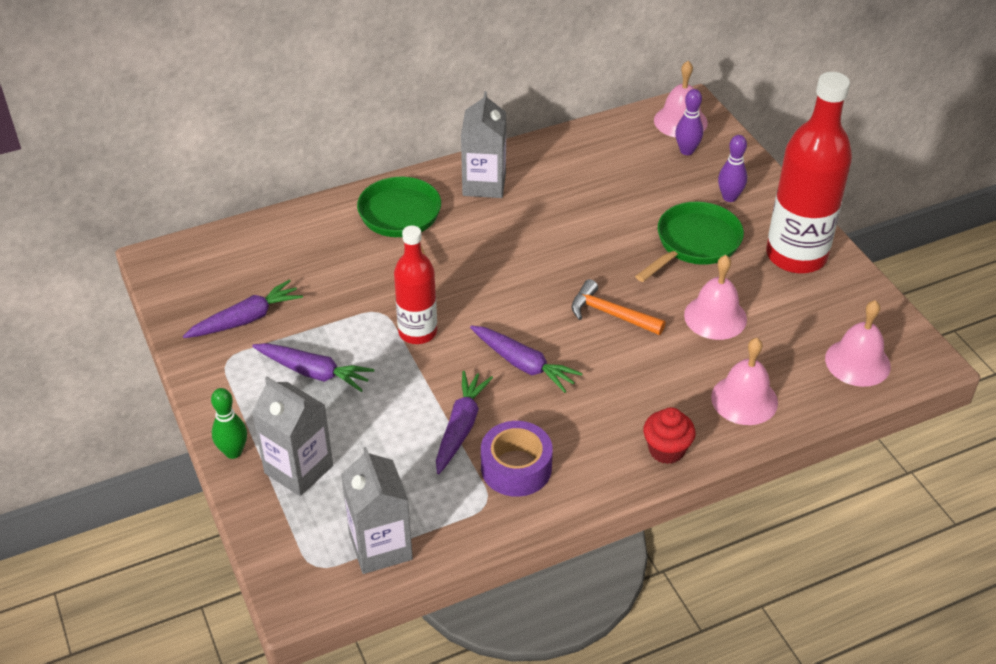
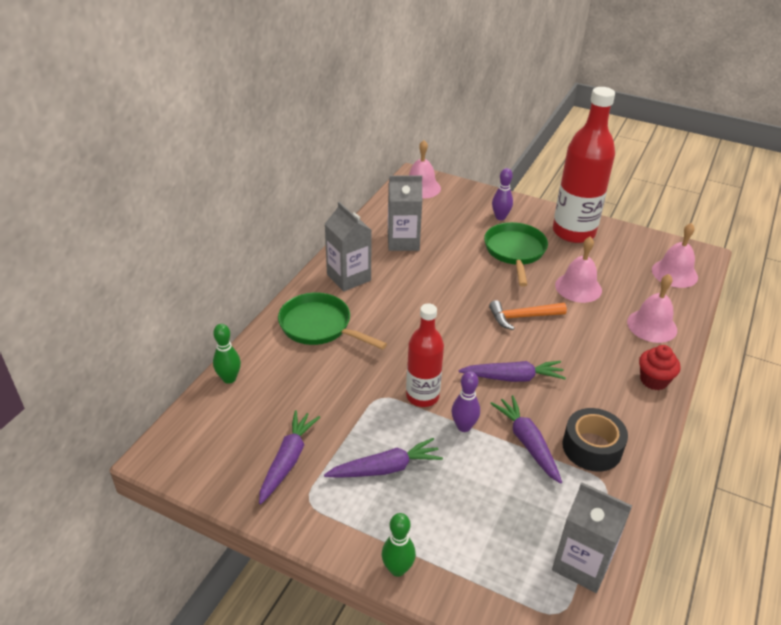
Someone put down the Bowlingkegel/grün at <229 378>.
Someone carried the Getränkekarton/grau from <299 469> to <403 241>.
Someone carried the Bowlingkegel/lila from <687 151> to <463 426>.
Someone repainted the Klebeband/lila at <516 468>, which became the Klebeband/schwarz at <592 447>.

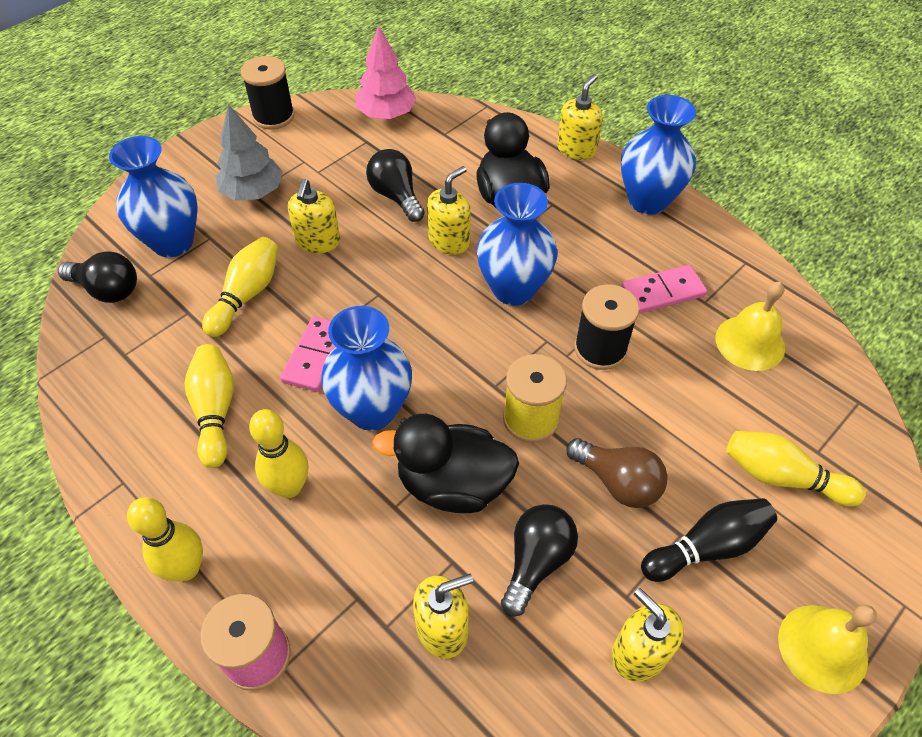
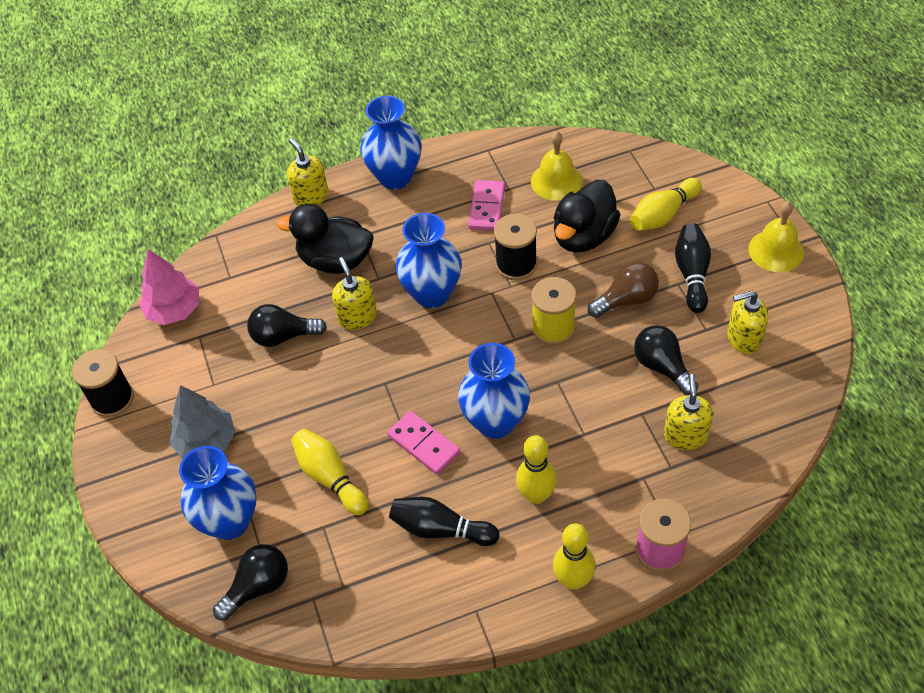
Someone took away the Seifenspender/gelb at <318 242>.
Someone carried the Ente/schwarz from <453 484> to <584 236>.
Someone repainted the Bowlingkegel/gelb at <215 411>, which became the Bowlingkegel/schwarz at <440 529>.

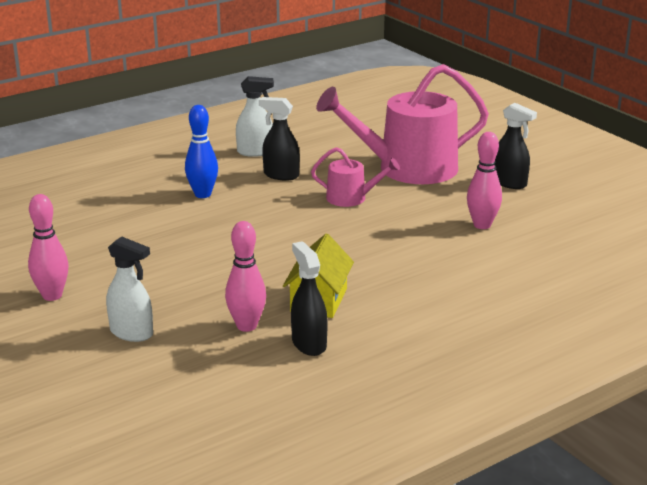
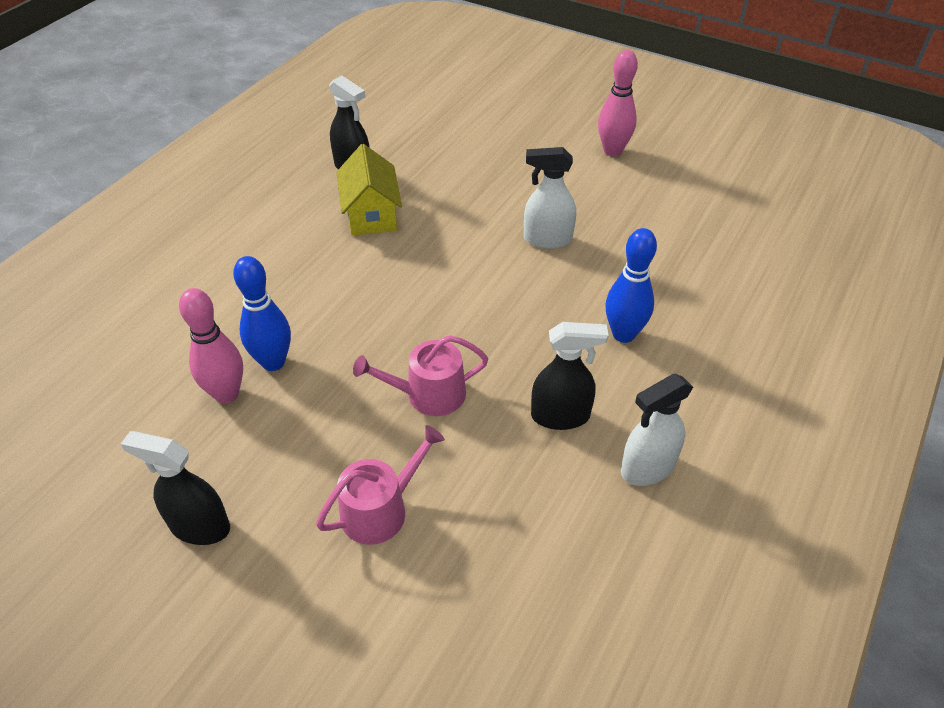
Someone took away the Bowlingkegel/rosa at <246 326>.
Someone put down the Bowlingkegel/blau at <273 362>.
Someone carried the Sprühflasche/weiß from <132 333> to <547 239>.
Someone scaled the Gießkanne/rosa at <408 168> by 0.48.

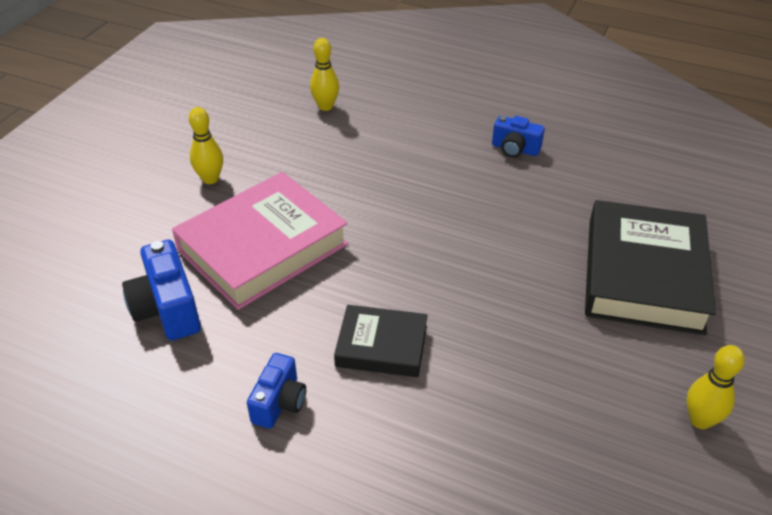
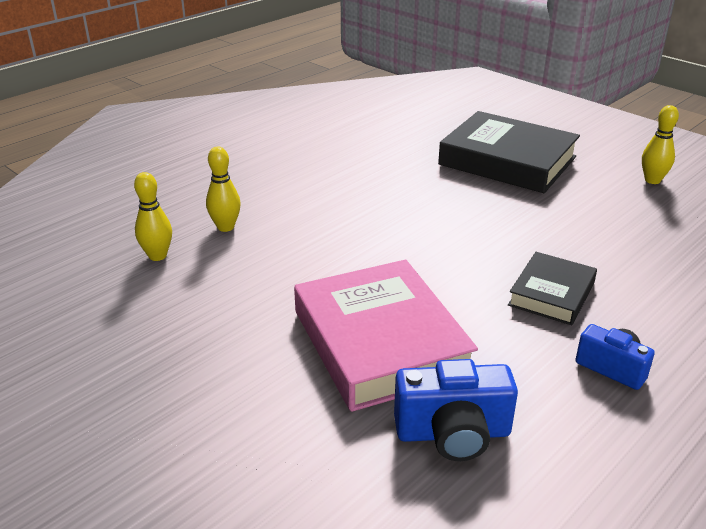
Someone took away the Kamera/blau at <515 149>.
Someone carried the Bowlingkegel/gelb from <210 179> to <225 227>.

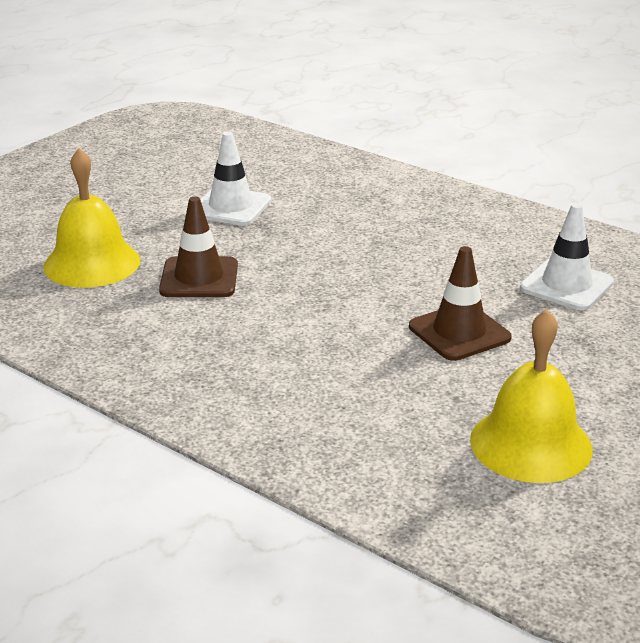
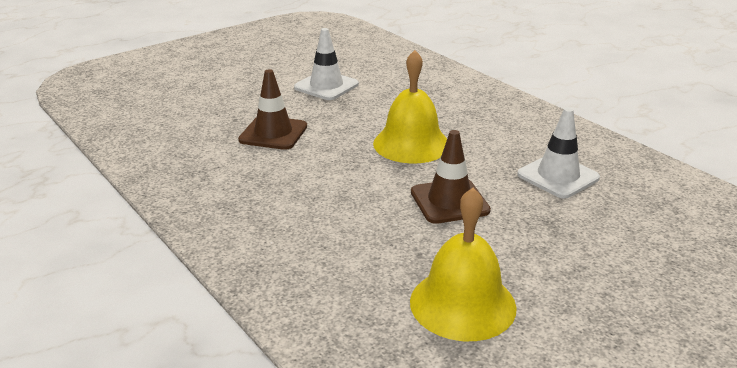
Someone carried the Glocke/gelb from <92 263> to <411 144>.

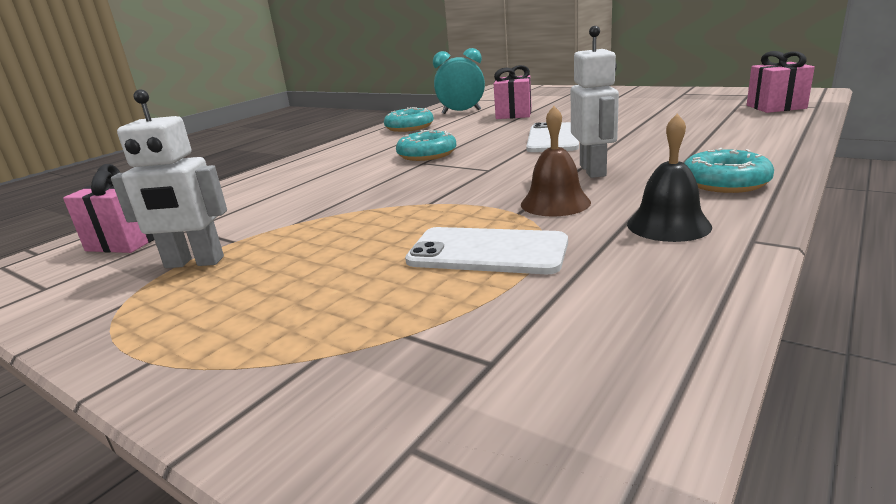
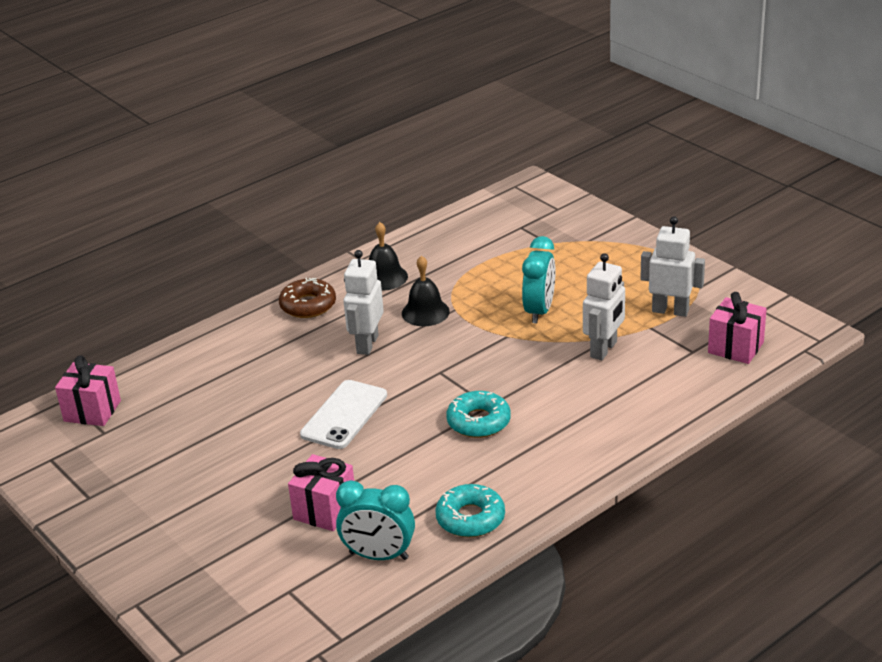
Someone took away the Handy/weiß at <487 252>.
Someone put down the Wecker/türkis at <539 311>.
Someone put down the Roboter/weiß at <604 349>.
Someone repainted the Glocke/braun at <555 203>, which became the Glocke/schwarz at <425 312>.
Someone repainted the Donut/türkis at <725 182>, which became the Donut/braun at <308 305>.

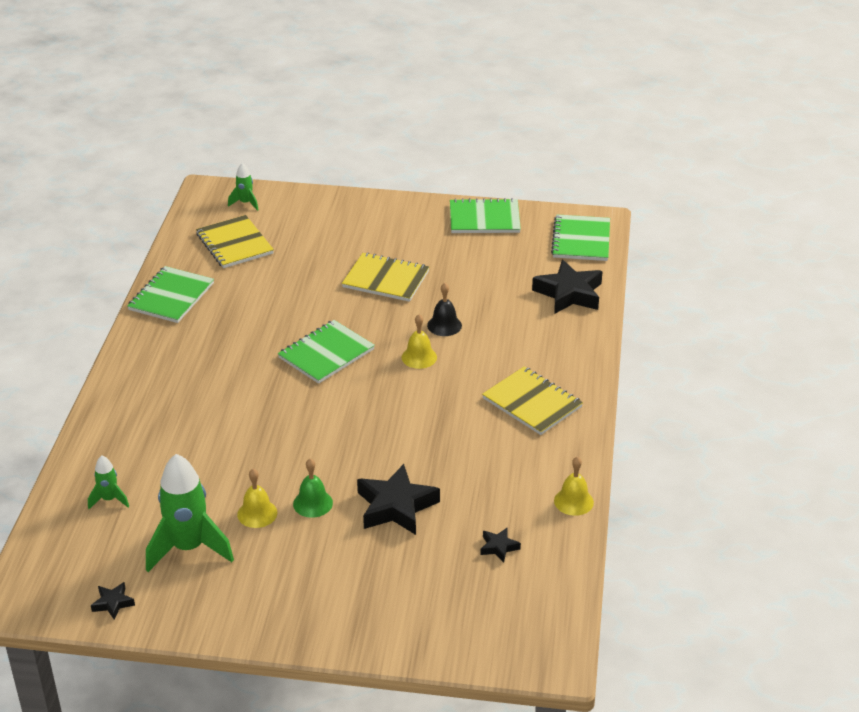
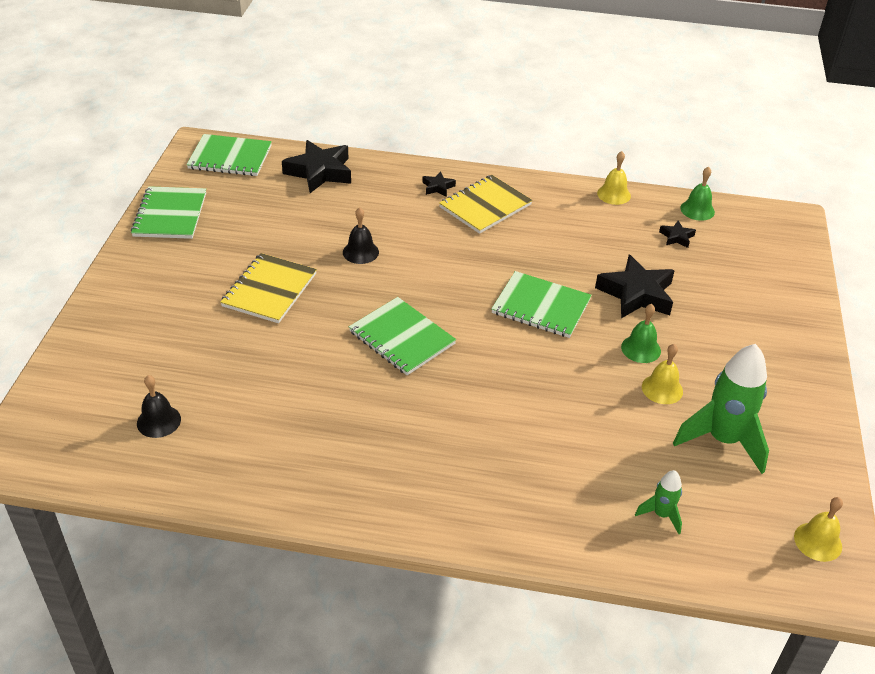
Someone took away the Rakete/grün at <245 203>.
Someone put down the Glocke/grün at <697 210>.
Someone carried the Stern/schwarz from <113 603> to <438 187>.
Someone carried the Notizbuch/grün from <171 297> to <541 306>.
Someone carried the Glocke/gelb from <419 357> to <818 541>.
Someone swapped the Notizbuch/gelb at <234 244> for the Glocke/schwarz at <158 421>.

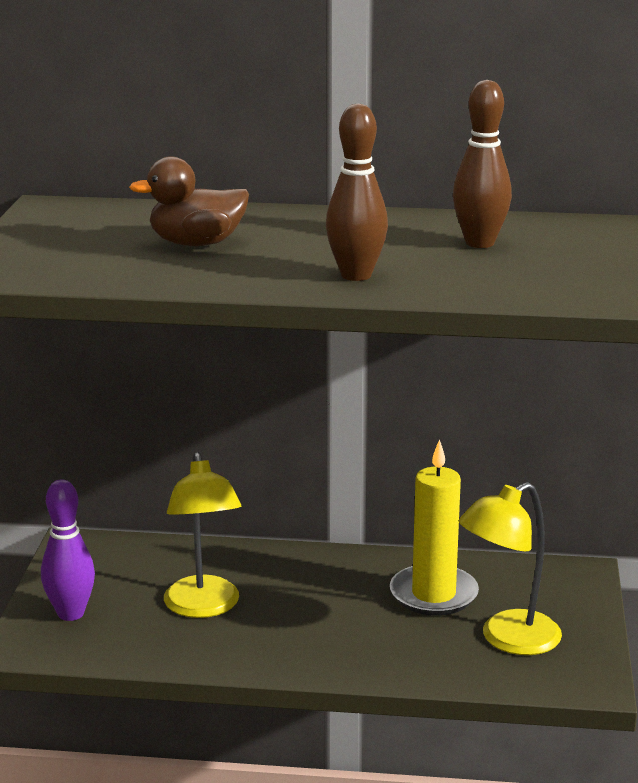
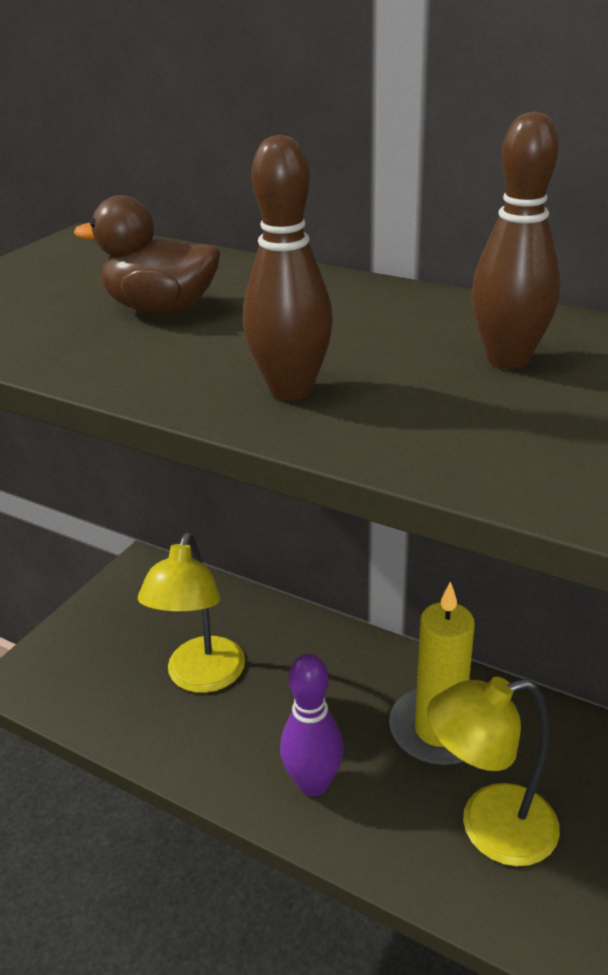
Someone carried the Bowlingkegel/lila from <70 613> to <313 783>.

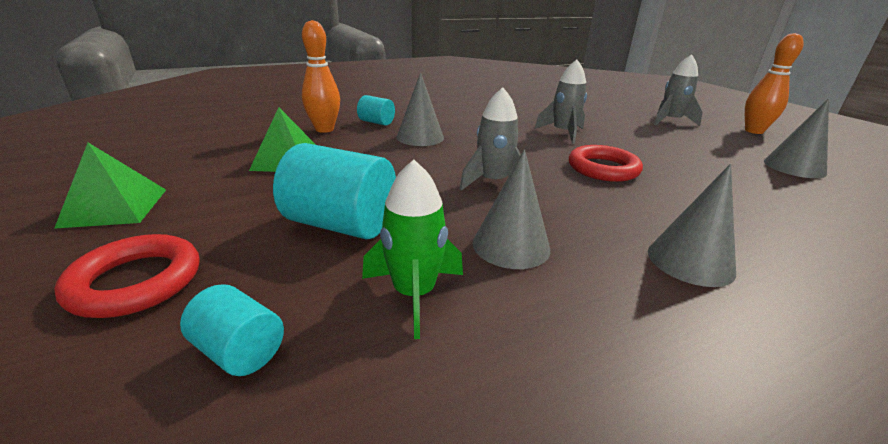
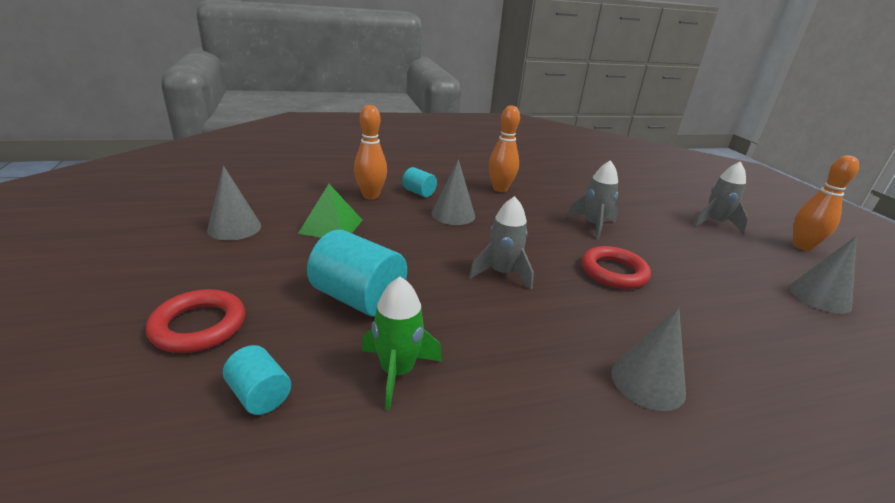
Someone took away the Pyramide/grün at <115 207>.
Someone put down the Bowlingkegel/orange at <500 189>.
Someone carried the Kegel/grau from <511 245> to <234 228>.

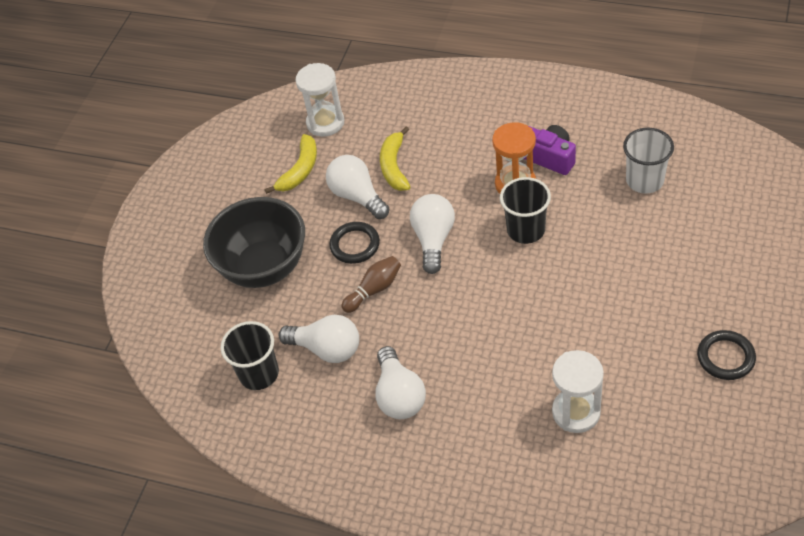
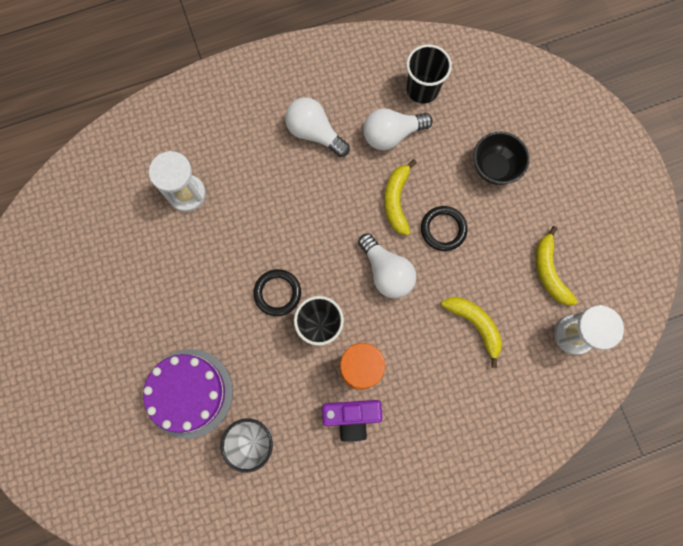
Someone took away the Glühbirne/weiß at <357 196>.
Someone put down the Kuchen/lila at <189 393>.
Someone carried the Ring/schwarz from <725 357> to <277 293>.
Someone swapped the Bowlingkegel/braun at <374 290> for the Banane/gelb at <396 200>.
Someone scaled the Schüssel/schwarz at <264 267> by 0.60.

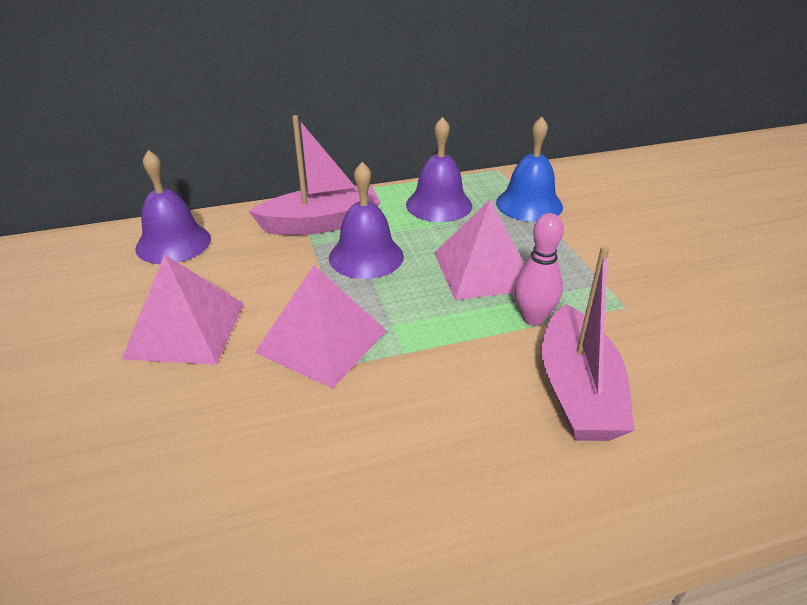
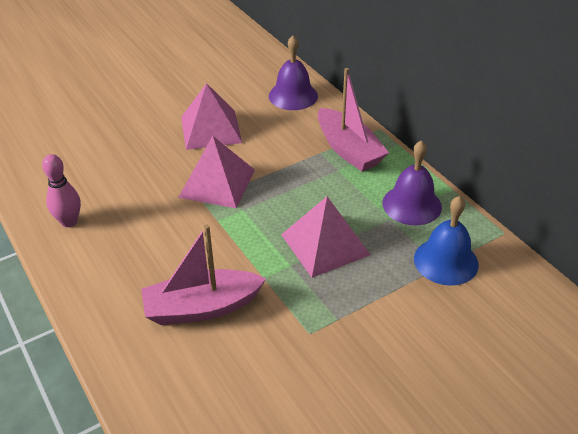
Someone took away the Glocke/lila at <366 256>.
Someone carried the Bowlingkegel/rosa from <533 318> to <69 222>.

